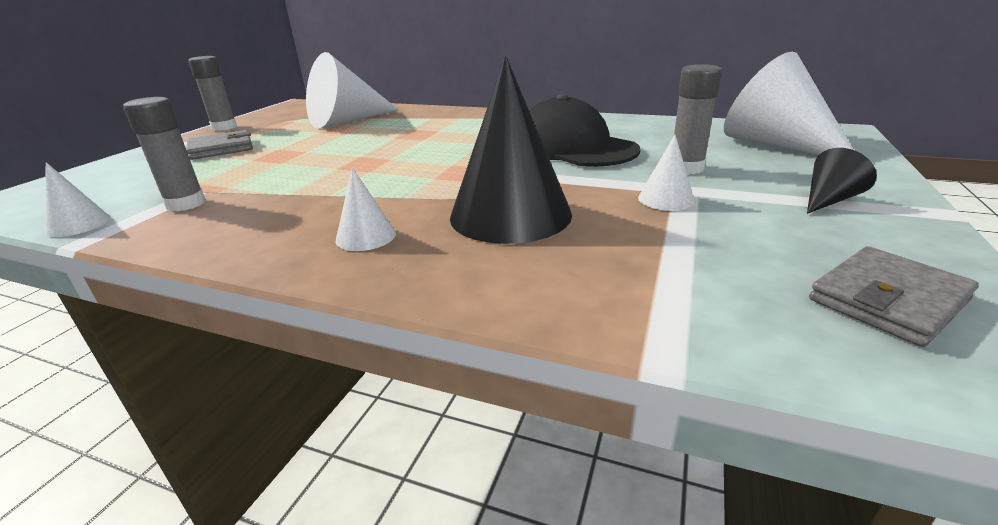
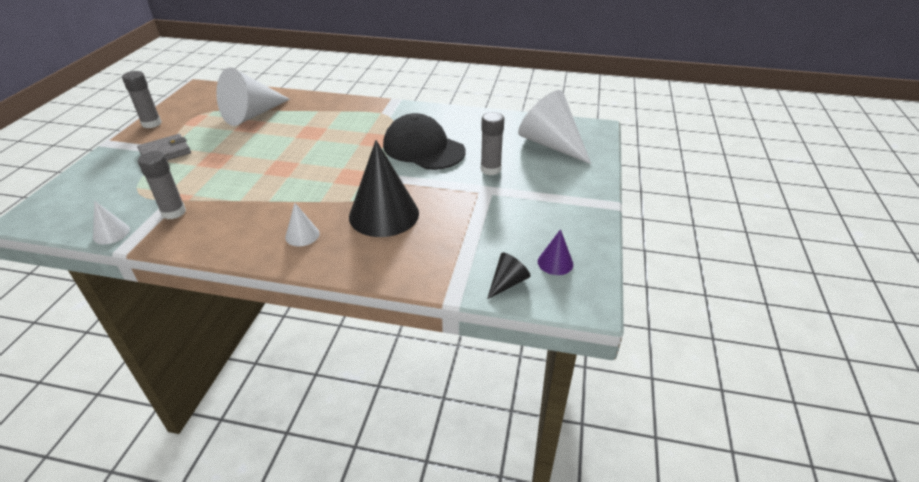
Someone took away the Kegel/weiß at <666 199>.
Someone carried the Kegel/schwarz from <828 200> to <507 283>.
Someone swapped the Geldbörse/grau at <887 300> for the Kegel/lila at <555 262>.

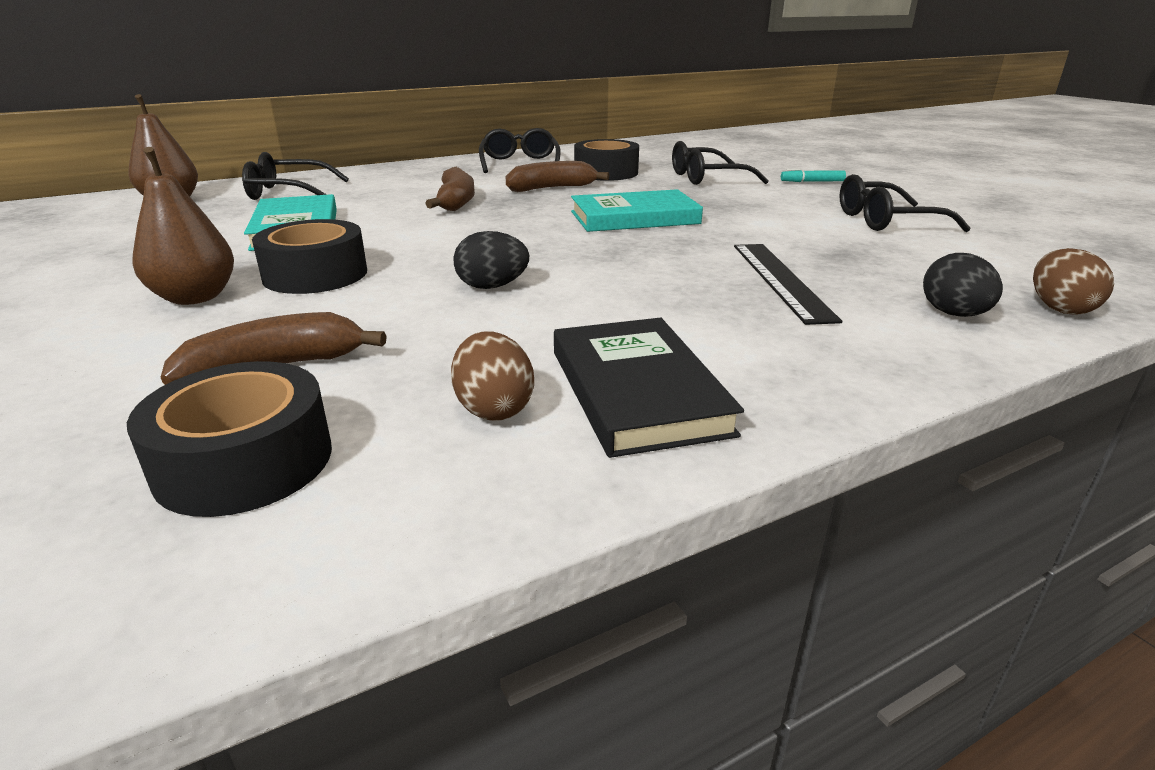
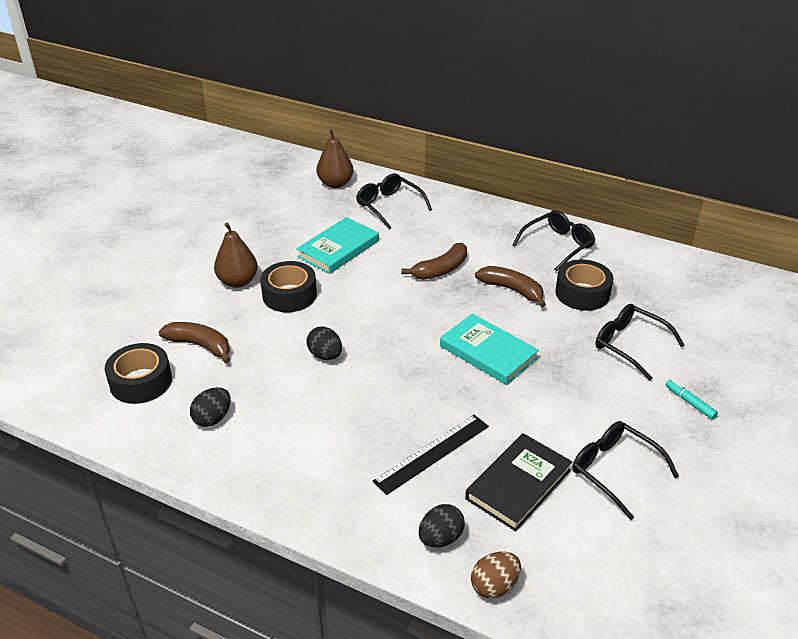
Someone carried the Buch/schwarz from <636 391> to <518 484>.
Someone repainted the Ei/braun at <494 408>, which became the Ei/schwarz at <213 418>.

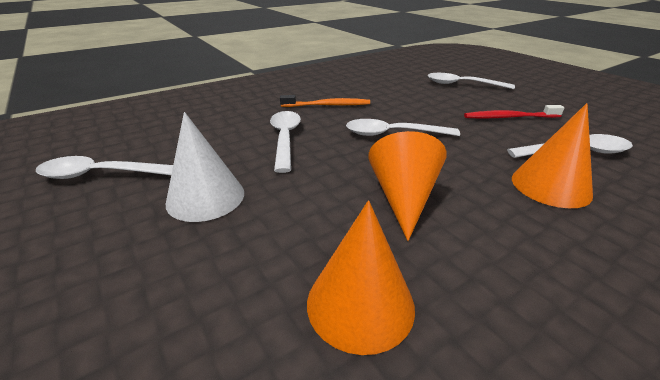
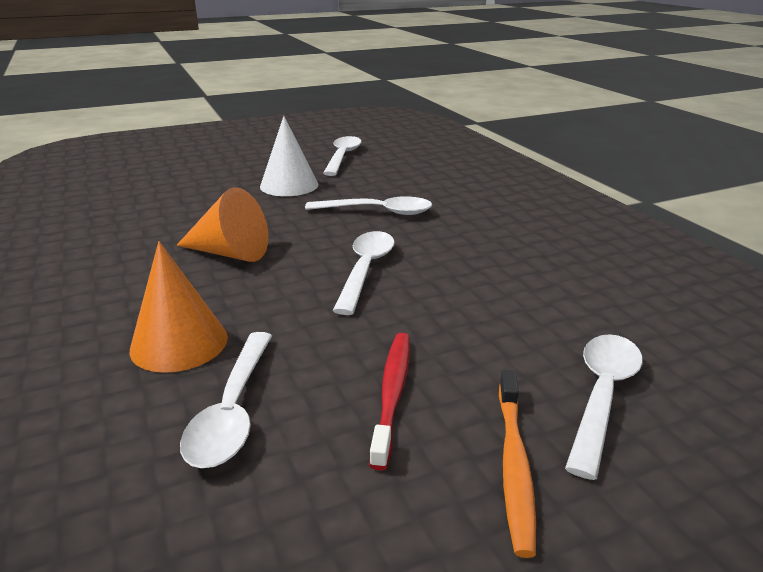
Someone took away the Kegel/orange at <360 303>.
Someone carried the Zahnbürste/orange from <327 105> to <514 464>.

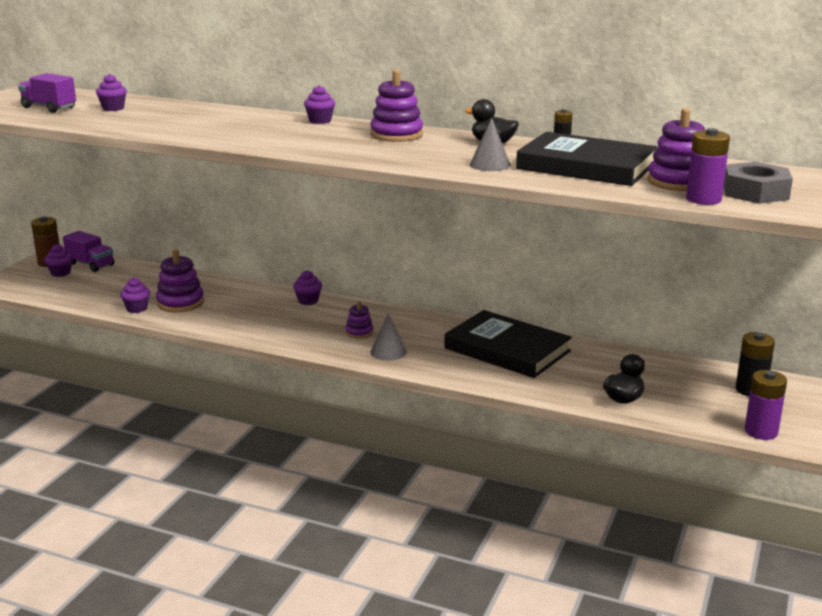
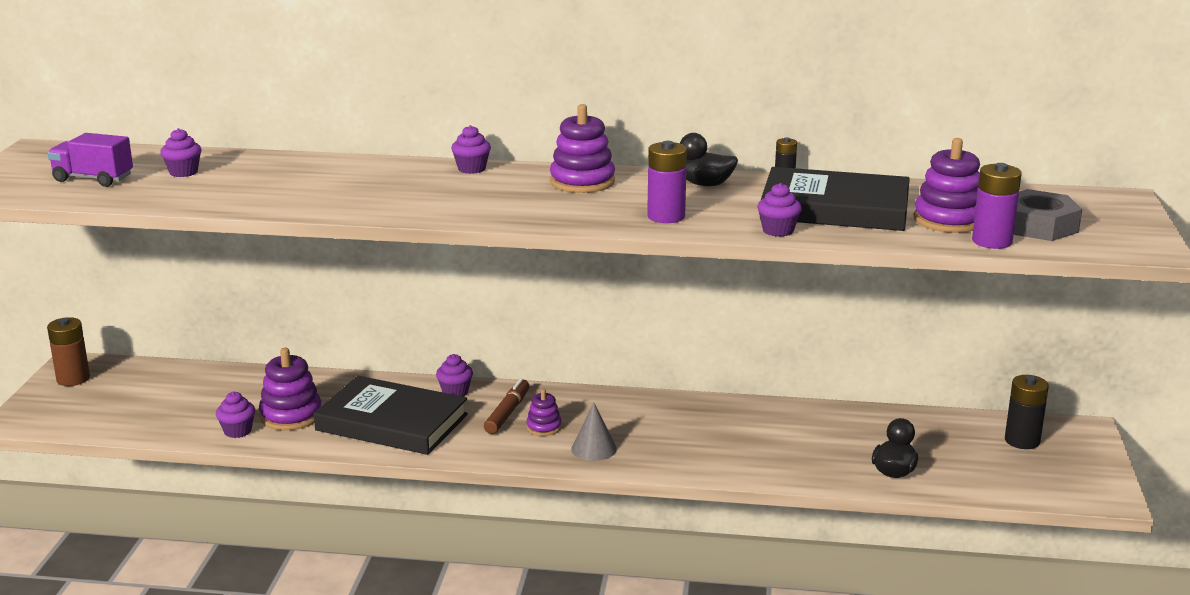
Someone took away the Lastwagen/lila at <90 264>.
Someone took away the Kegel/grau at <490 165>.
Someone put down the Filzstift/braun at <507 413>.
Someone carried the Muffin/lila from <60 273> to <778 231>.
Someone carried the Buch/schwarz from <507 350> to <392 422>.
Someone carried the Batterie/lila from <761 431> to <666 216>.

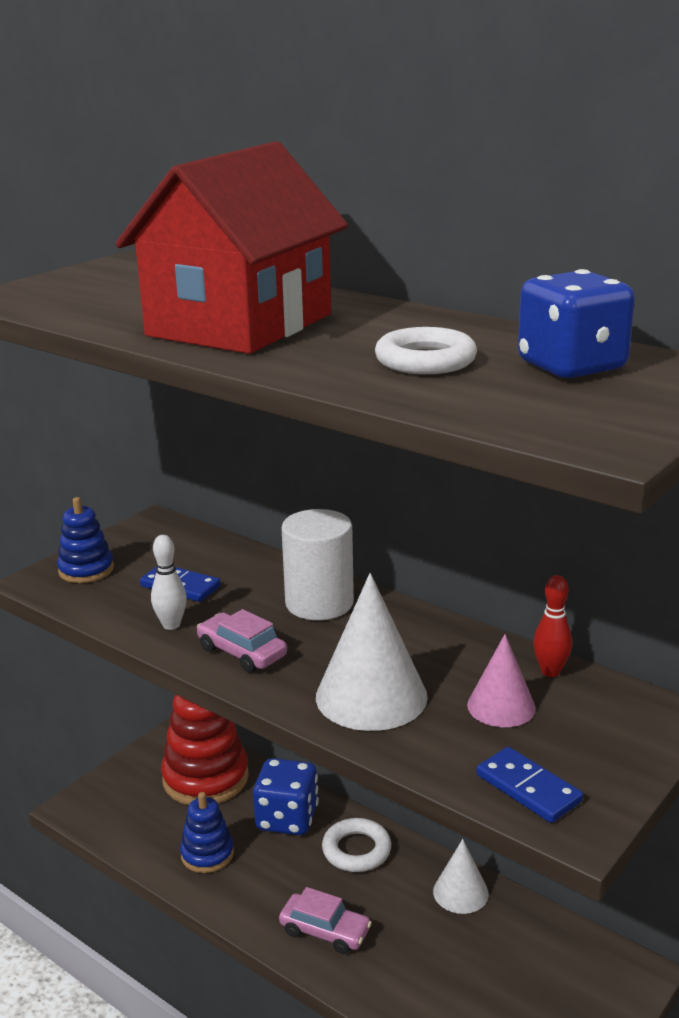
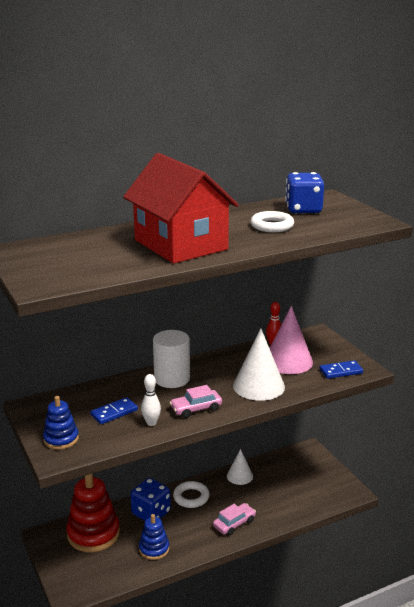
Someone scaled the Kegel/rosa at <501 706> by 1.68.

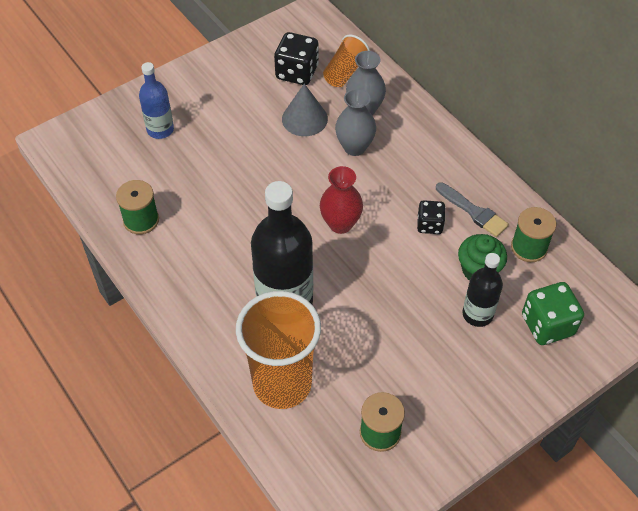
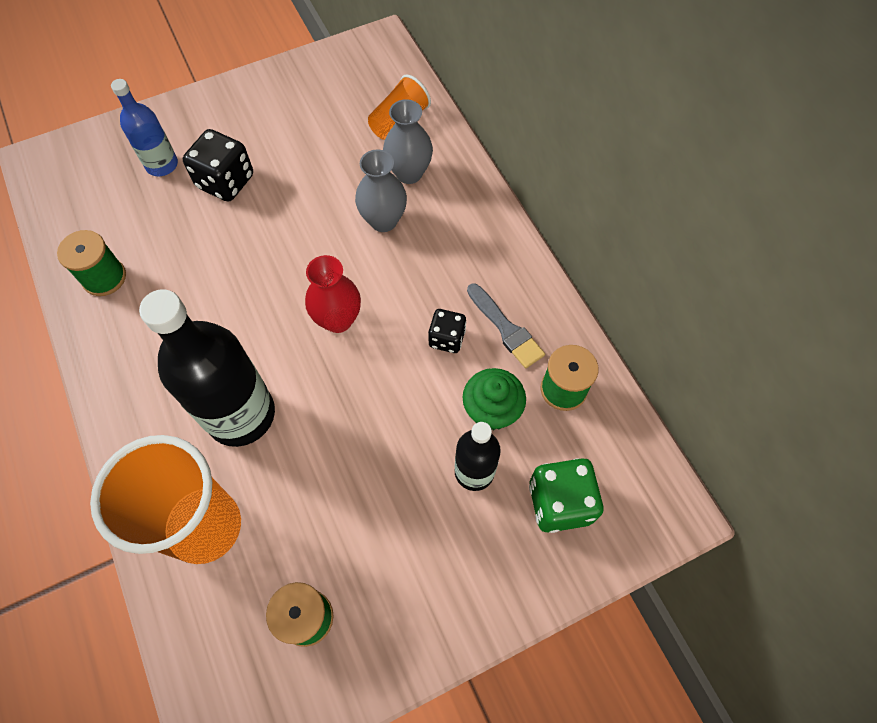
Someone took away the Kegel/grau at <304 119>.
Someone carried the Spielwürfel/schwarz from <297 72> to <225 181>.

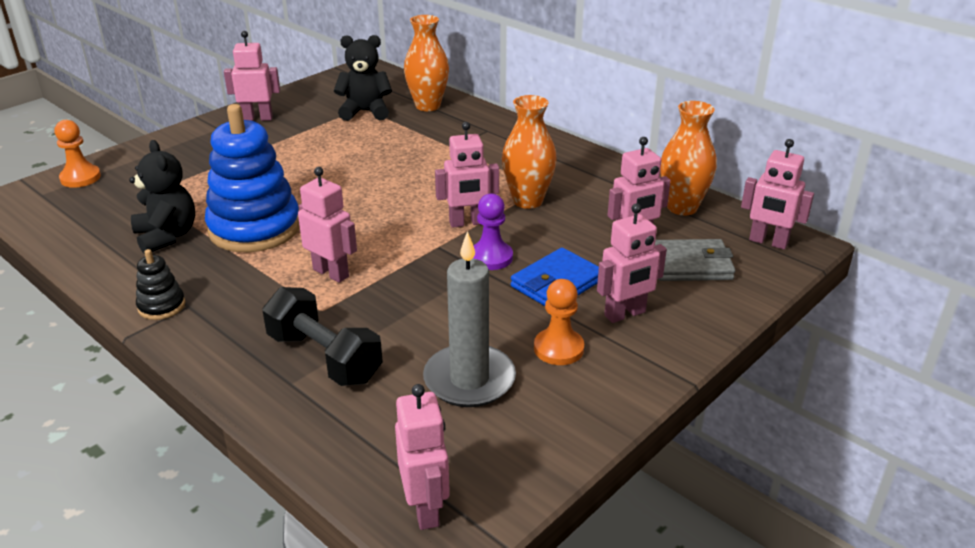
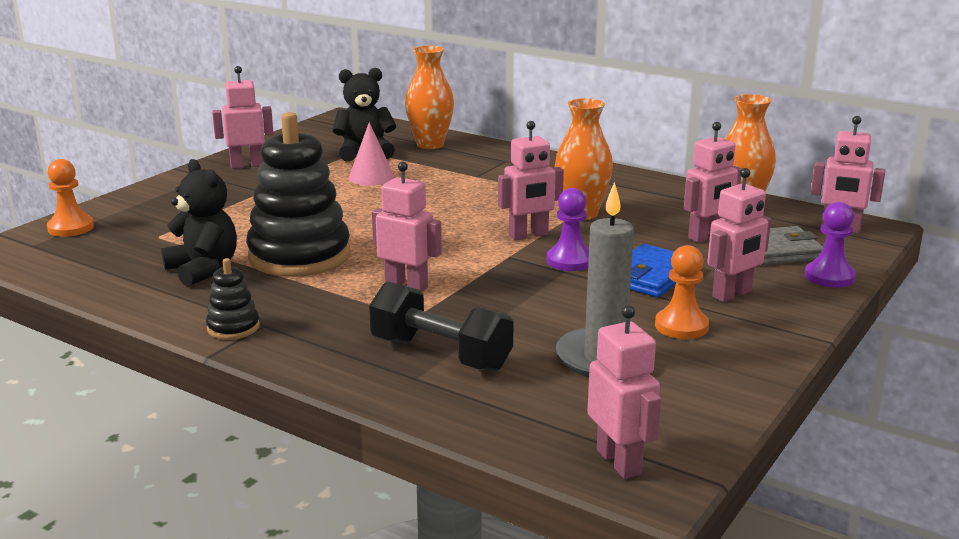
Someone put down the Kegel/rosa at <371 177>.
Someone put down the Bauer/lila at <829 277>.
Someone repainted the Stapelspielzeug/blau at <254 228>, which became the Stapelspielzeug/schwarz at <299 256>.

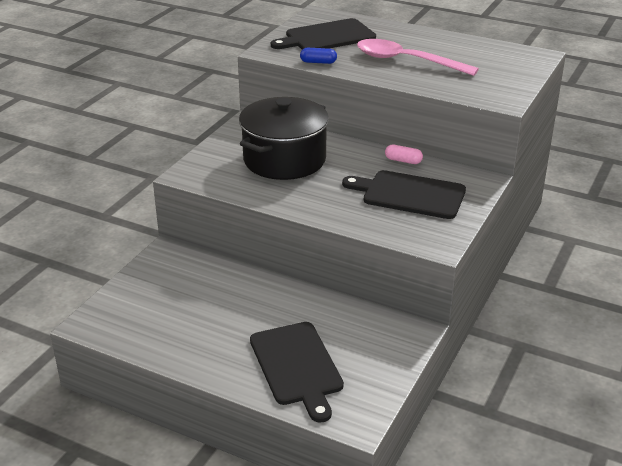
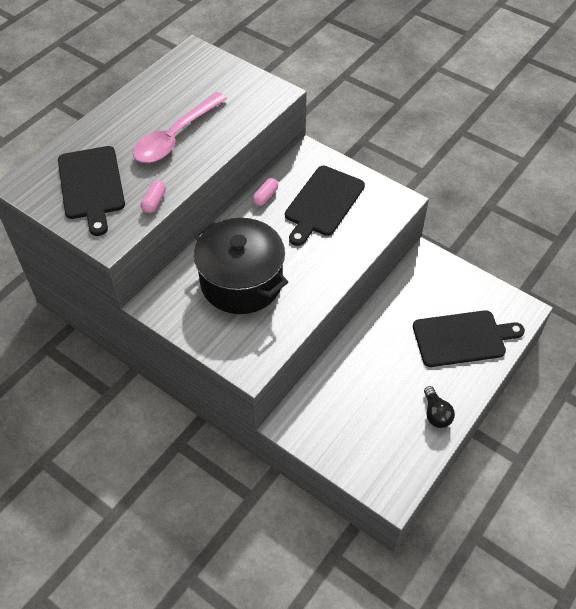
Someone put down the Glühbirne/schwarz at <436 414>.
Someone repainted the Kapsel/blau at <318 62>, which became the Kapsel/rosa at <154 202>.

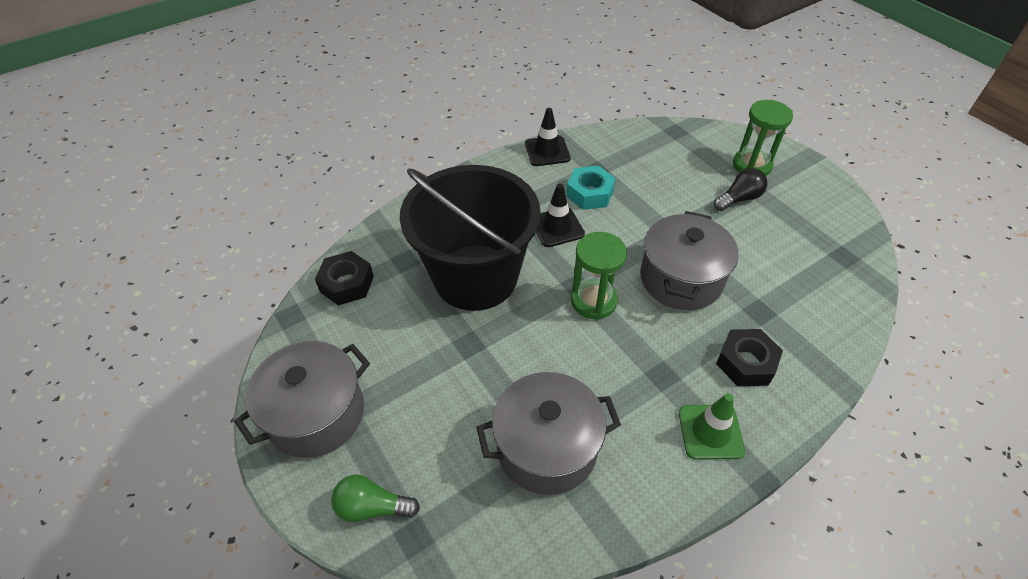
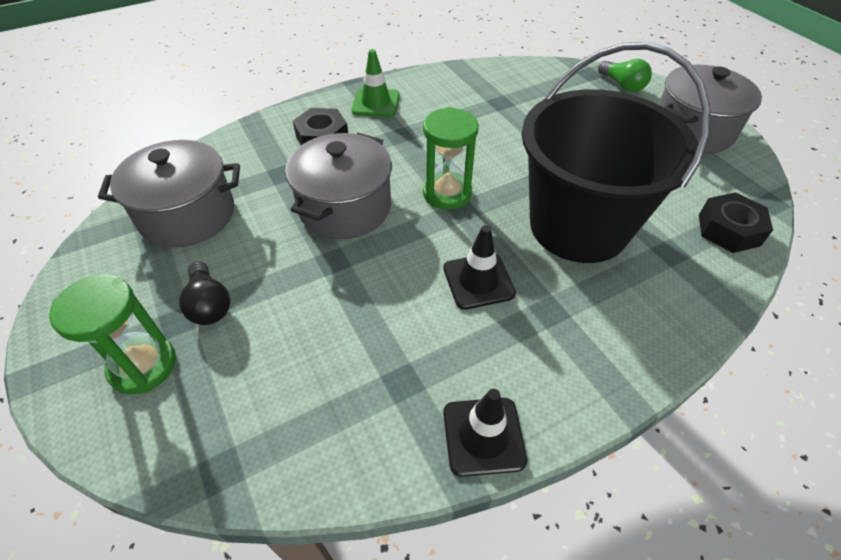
Someone took away the Sechskantmutter/türkis at <589 193>.
Someone carried the Kochtopf/grau from <547 447> to <187 215>.
Someone rotated the Glühbirne/grün at <372 507> by 45 degrees clockwise.
Someone rotated the Glühbirne/schwarz at <739 199> by 90 degrees counterclockwise.

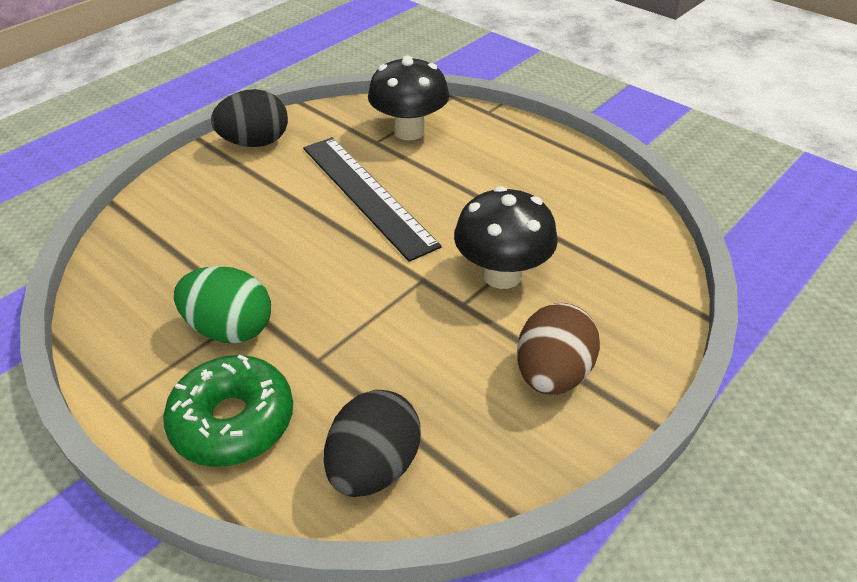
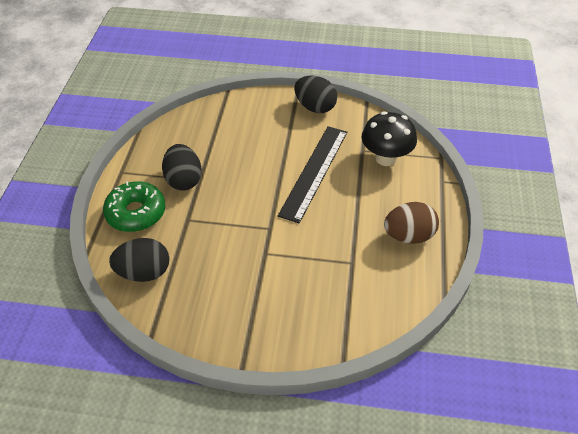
Someone took away the Pilz/schwarz at <502 275>.
Someone carried the Ei/braun from <552 374> to <408 236>.
Someone repainted the Ei/grün at <230 329>, which became the Ei/schwarz at <183 180>.

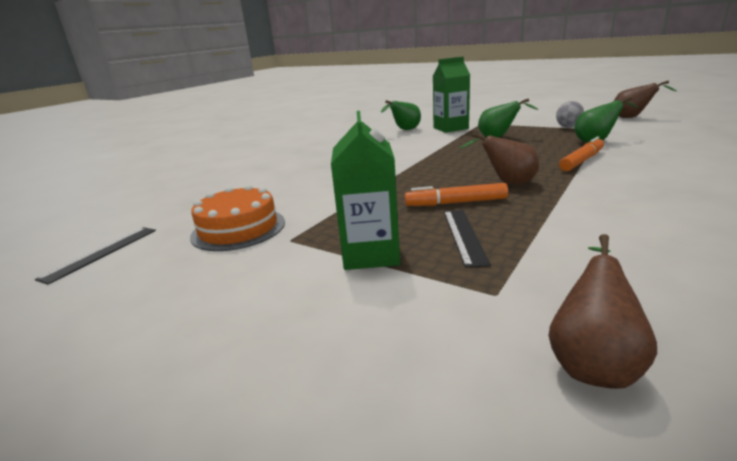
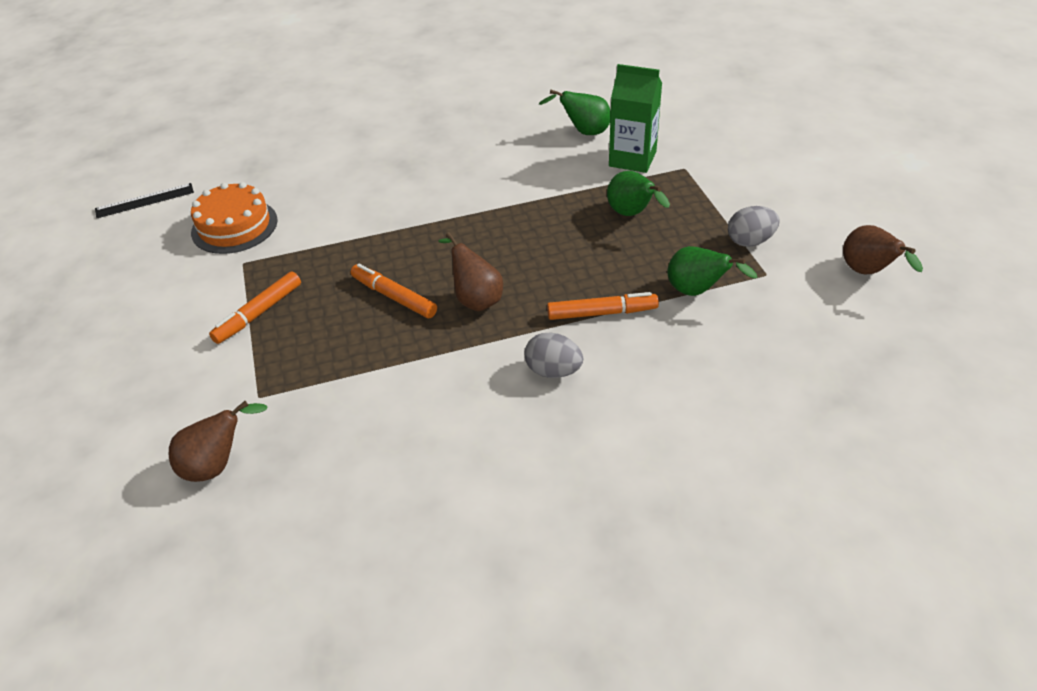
Someone took away the Lineal/schwarz at <464 236>.
Someone put down the Ei/grau at <553 371>.
Someone swapped the Getränkekarton/grün at <370 254> for the Filzstift/orange at <259 313>.

